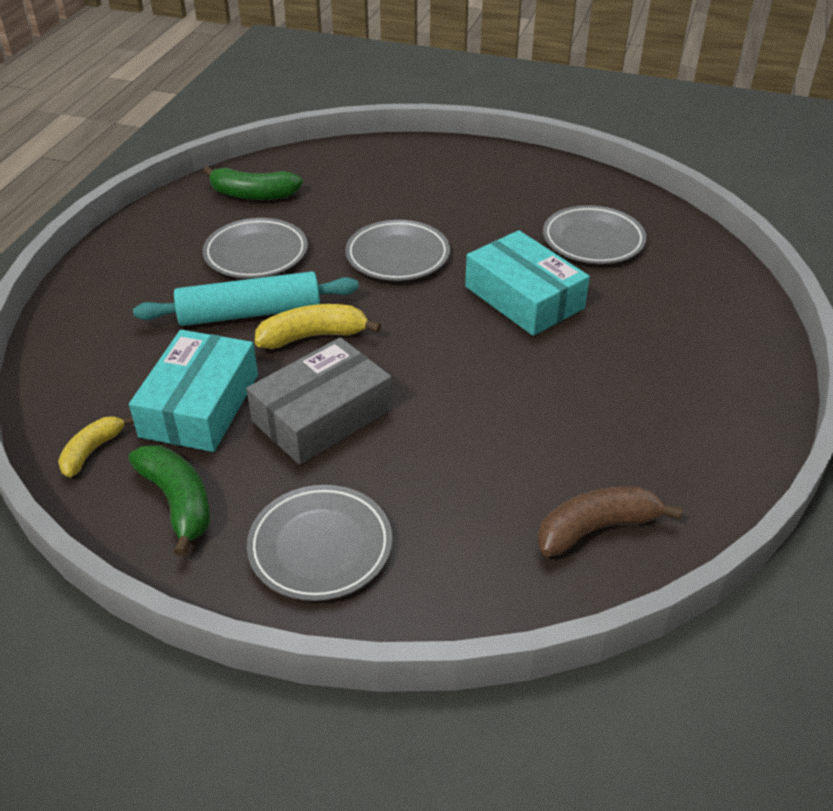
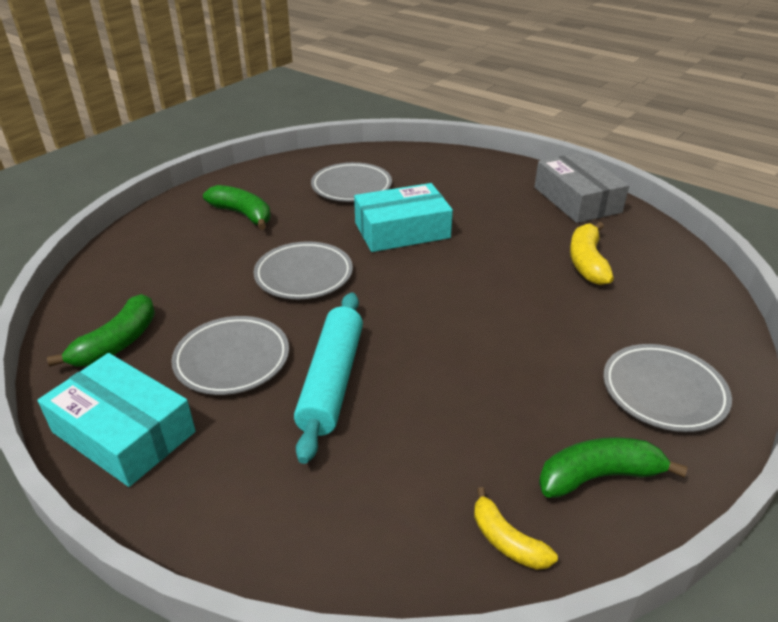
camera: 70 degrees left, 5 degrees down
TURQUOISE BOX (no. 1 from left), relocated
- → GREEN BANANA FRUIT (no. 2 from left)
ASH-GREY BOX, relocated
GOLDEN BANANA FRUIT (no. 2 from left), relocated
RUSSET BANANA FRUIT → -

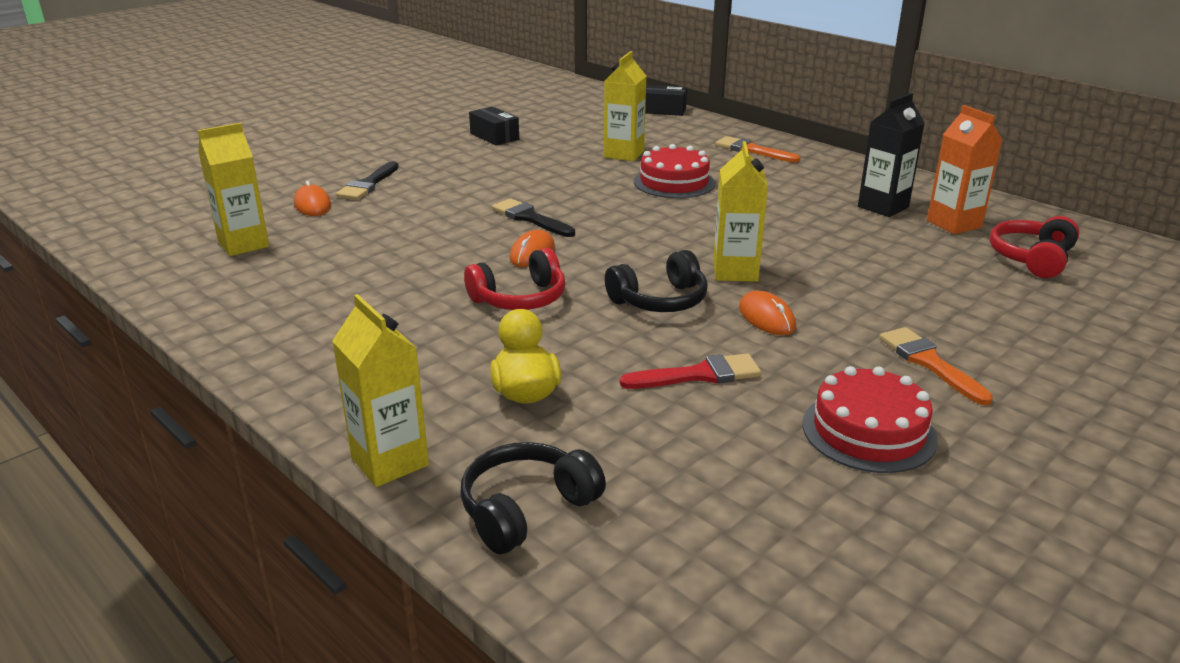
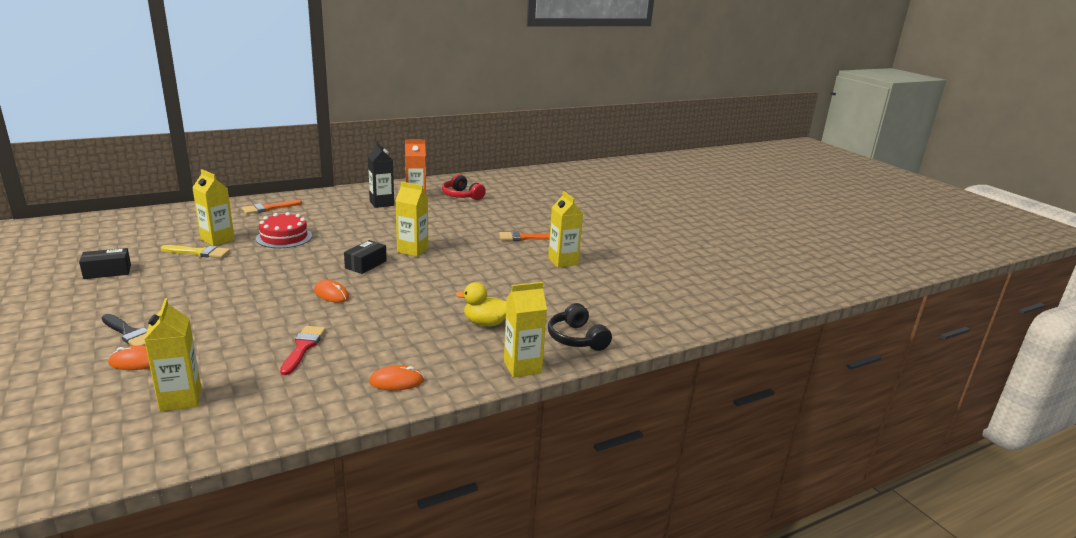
camera: 75 degrees left, 5 degrees down
- → GOLDEN PAINTBRUSH
SCARLET PAINTBRUSH, relocated
BLACK BOX (no. 2 from left), relocated
ORANGE-COLOURED MOUSE (no. 3 from left), relocated
SCARLET CAKE (no. 2 from left) → GOLDEN CARTON (no. 5 from left)
SCARLET HEADSET (no. 1 from left) → -
BLACK PAINTBRUSH (no. 2 from left) → -
BLACK HEADSET (no. 2 from left) → -

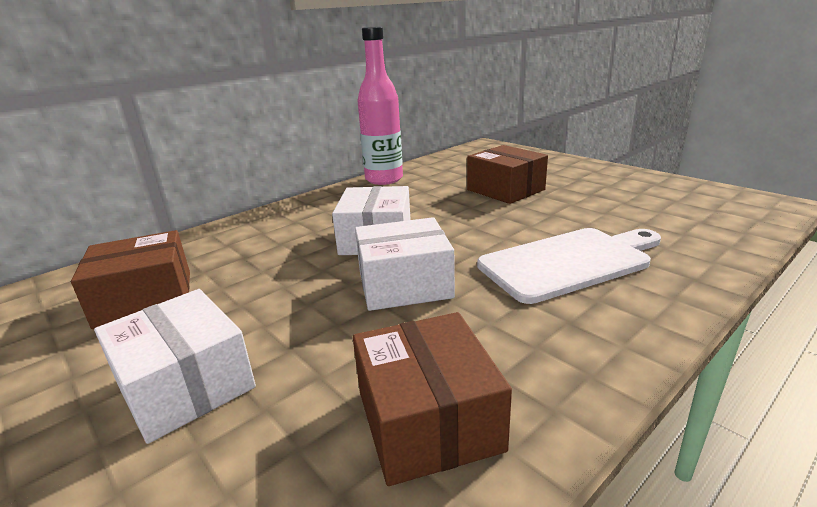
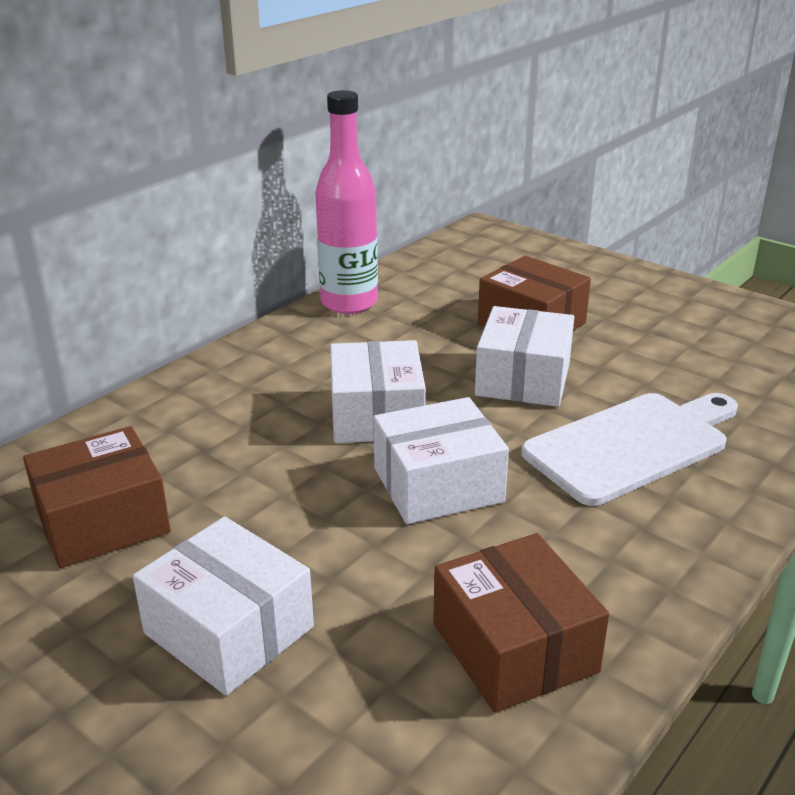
camera: 10 degrees left, 5 degrees up
- → WHITE BOX (no. 4 from left)

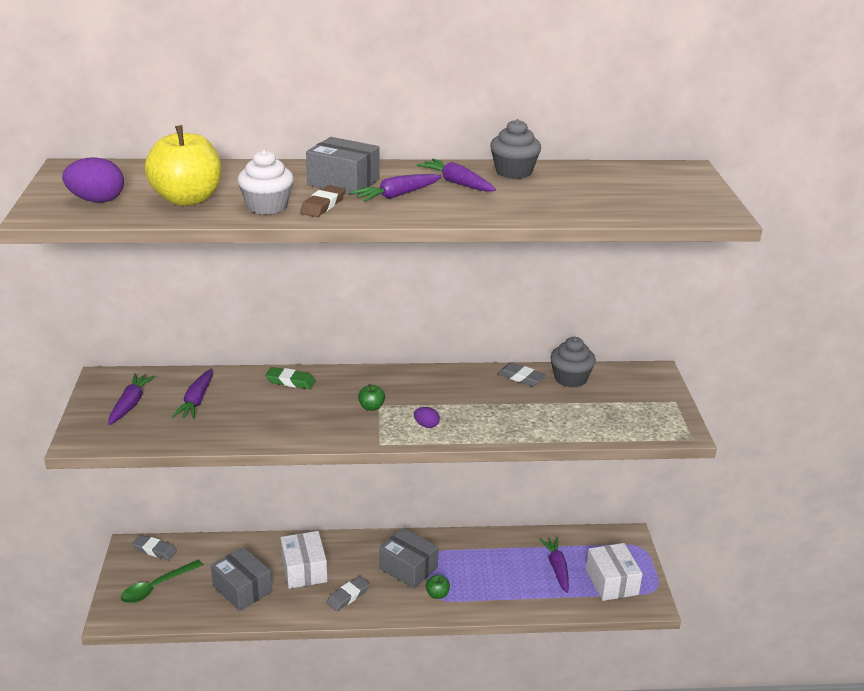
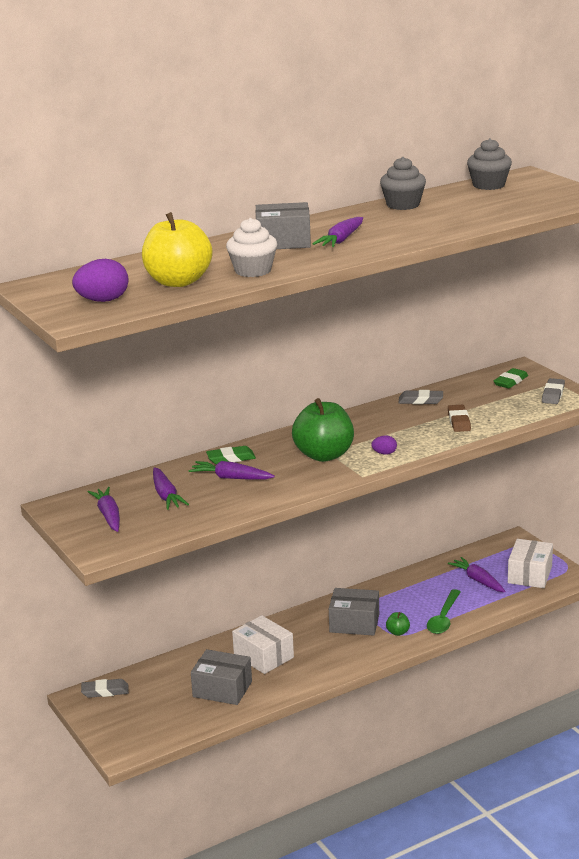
camera: 25 degrees left, 5 degrees down
ROYAL PURPLE CARROT (no. 4 from left in the first image) → ROYAL PURPLE CARROT (no. 3 from left), relocated
GREEN TOY APPLE (no. 1 from left), x2.41
GREEN TABLESPOON, relocated
RUSSET PENCIL ERASER, relocated
ASH-GREY MUFFIN (no. 2 from left), relocated
- → GREEN PENCIL ERASER (no. 2 from left)
WHITE BOX (no. 2 from left), 60 degrees clockwise
ASH-GREY PENCIL ERASER (no. 2 from left in the first image) → ASH-GREY PENCIL ERASER (no. 3 from left), relocated

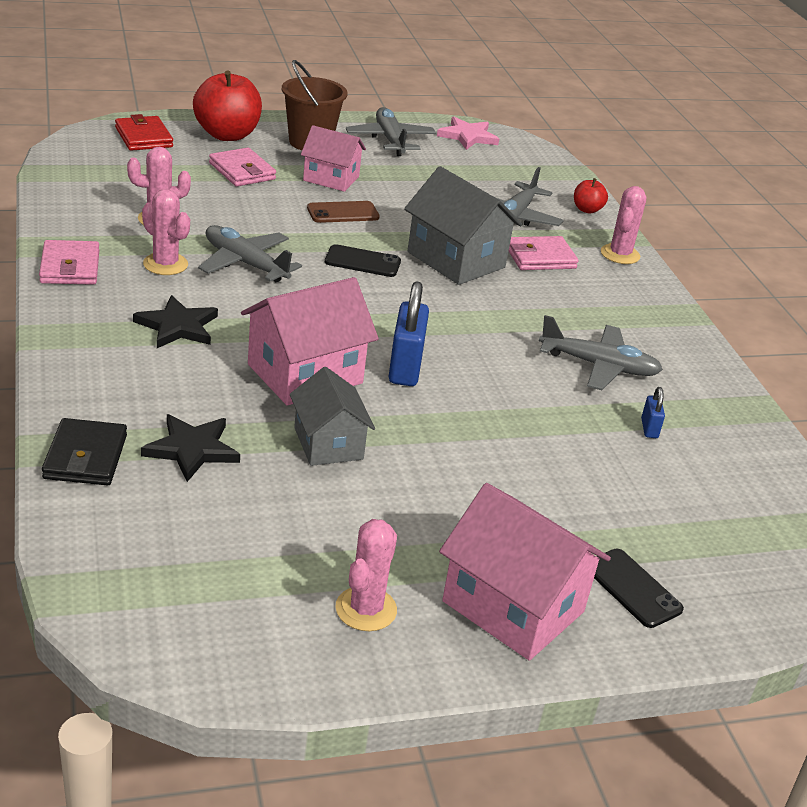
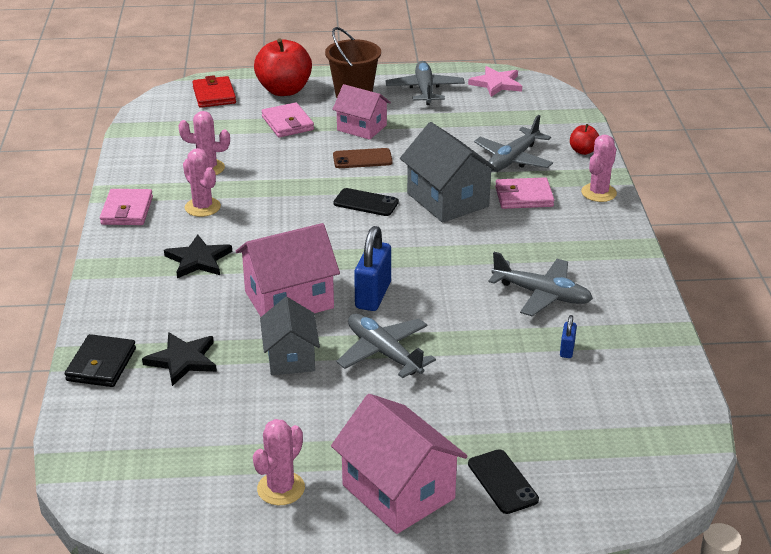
camera: 15 degrees right, 0 degrees up
ASH-GREY AEROPLANE (no. 1 from left), relocated

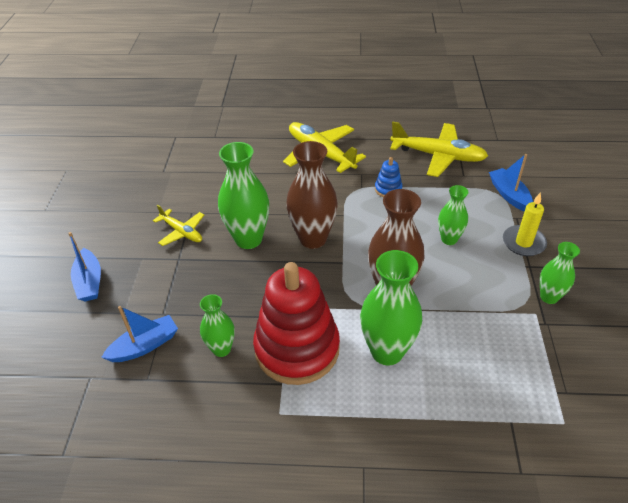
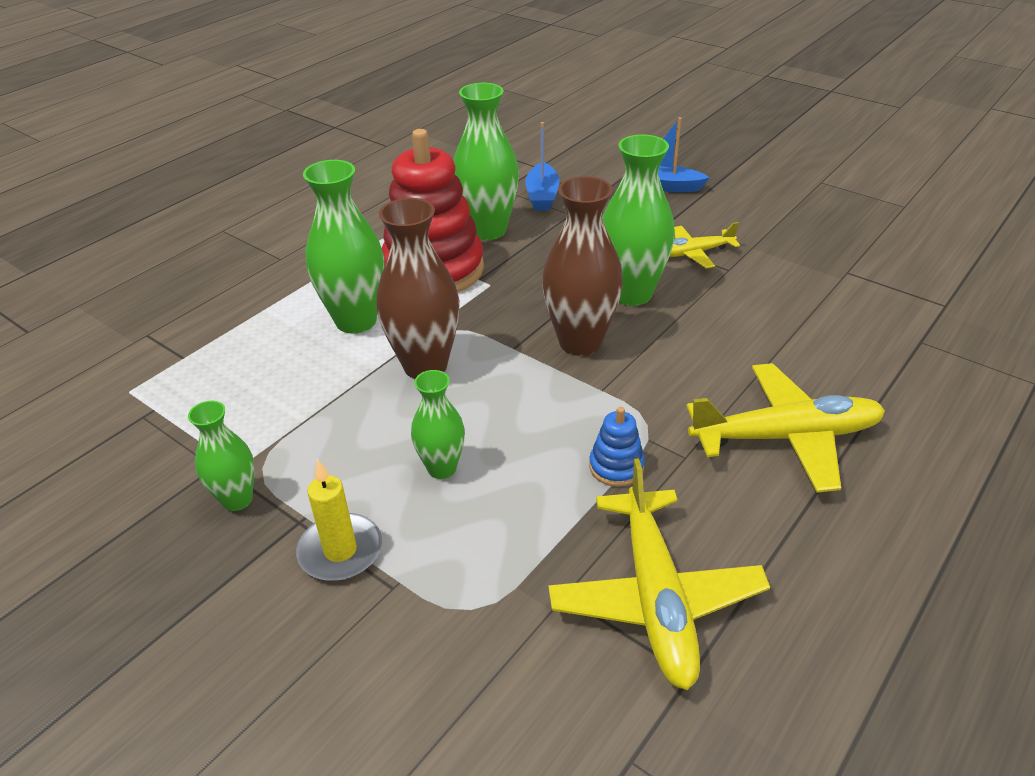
camera: 125 degrees right, 5 degrees down
GREEN FLOWER VASE (no. 1 from left in the first image) → GREEN FLOWER VASE (no. 4 from left), x1.73
GOLDEN AEROPLANE (no. 3 from left in the first image) → GOLDEN AEROPLANE (no. 1 from left), 60 degrees counterclockwise
COBALT BOAT (no. 3 from left) → -

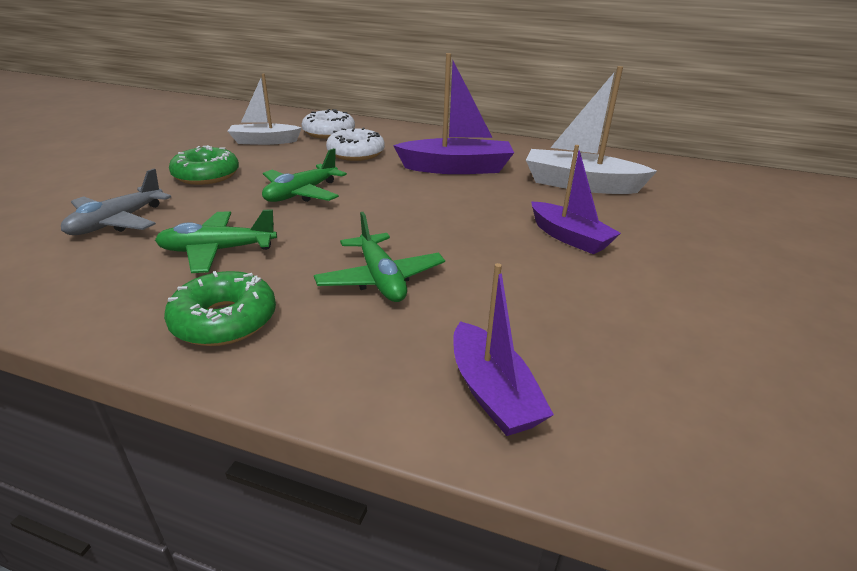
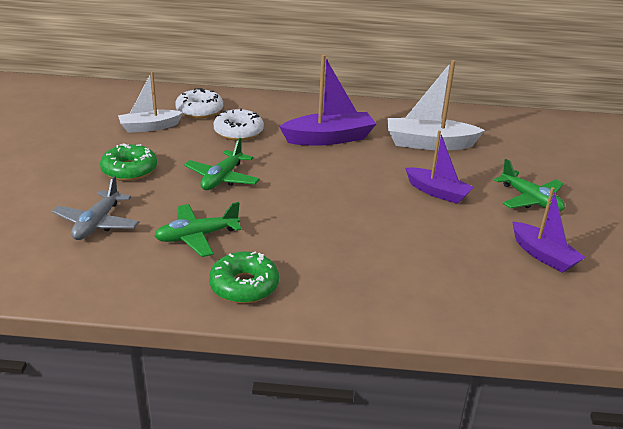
camera: 15 degrees left, 0 degrees up
GREEN AEROPLANE (no. 3 from left), relocated
ROYAL PURPLE BOAT (no. 2 from left in the first image) → ROYAL PURPLE BOAT (no. 3 from left), relocated

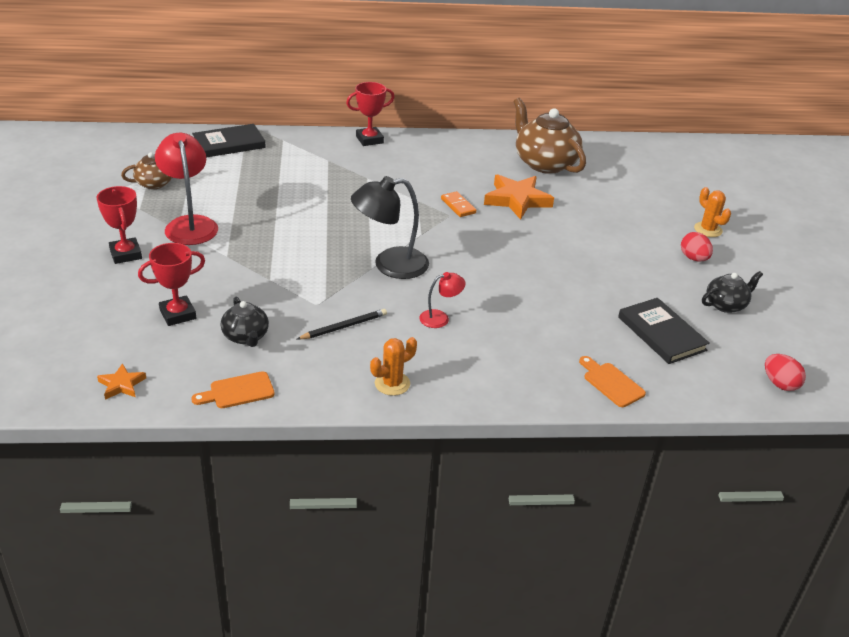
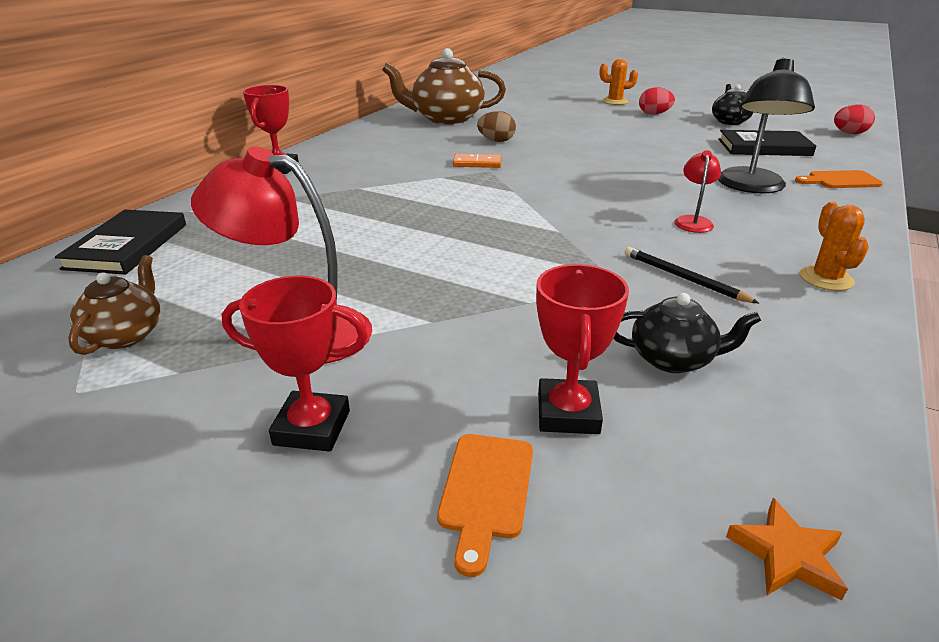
camera: 55 degrees left, 5 degrees down
ORANGE-COLOURED CUTTING BOARD (no. 1 from left), relocated
ORANGE-COLOURED STAR SHAPE (no. 2 from left) → RUSSET EGG
BLACK WOODEN PENCIL, 45 degrees counterclockwise
BLACK LAMP, relocated

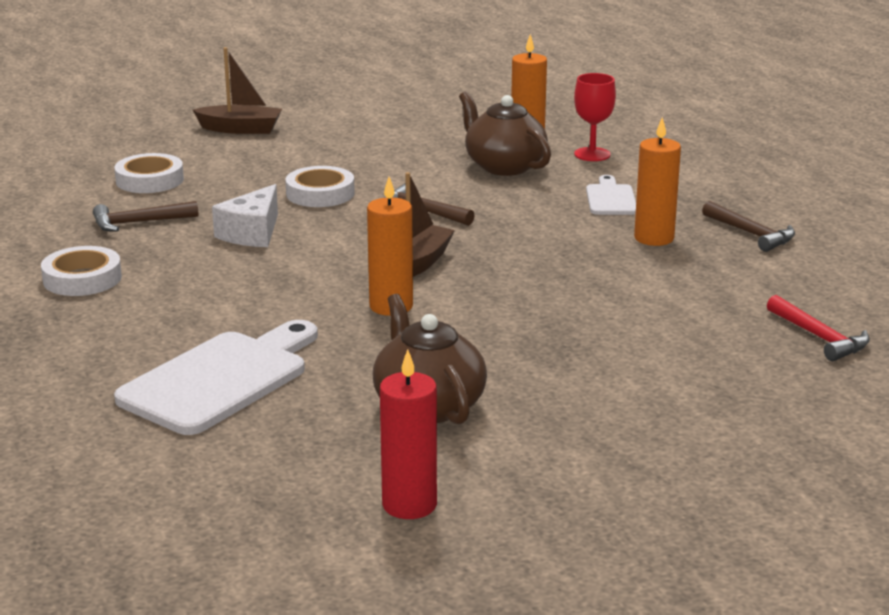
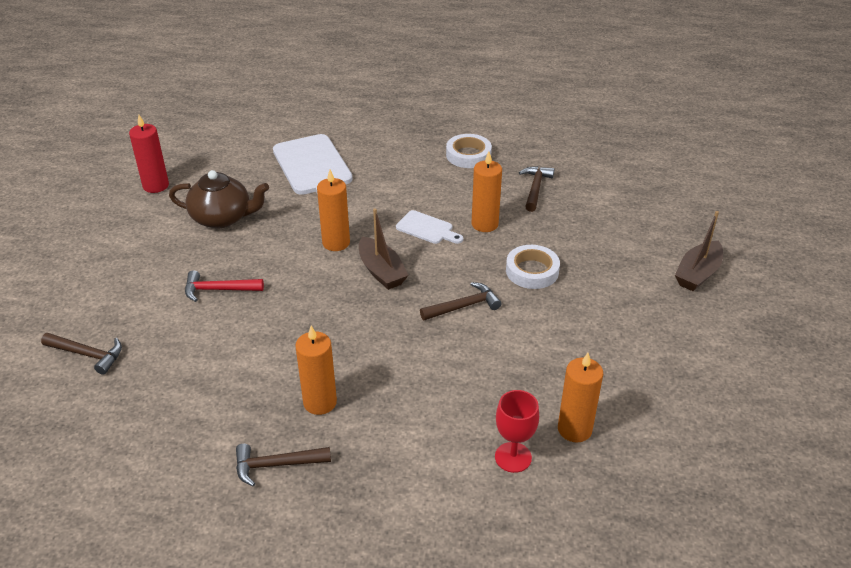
camera: 120 degrees right, 15 degrees up
- → RUSSET HAMMER (no. 1 from left)
SCARLET HAMMER, relocated
WHITE CUTTING BOARD (no. 2 from left), relocated
WHITE PIECE OF CHEESE → ORANGE-COLOURED WAX CANDLE (no. 3 from left)
WHITE STICKY TAPE (no. 2 from left) → -
RUSSET TEAPOT (no. 2 from left) → -

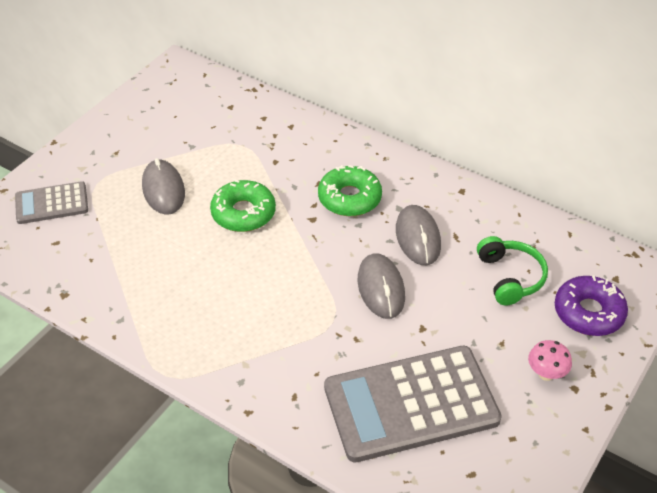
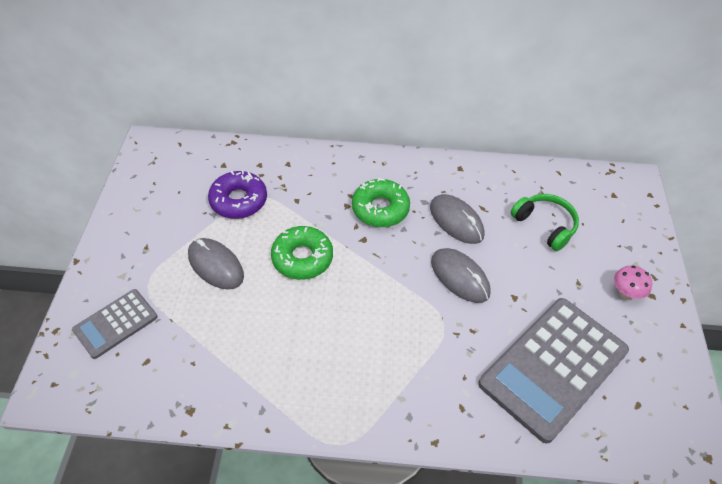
camera: 30 degrees left, 5 degrees up
ROYAL PURPLE DOUGHNUT, relocated

